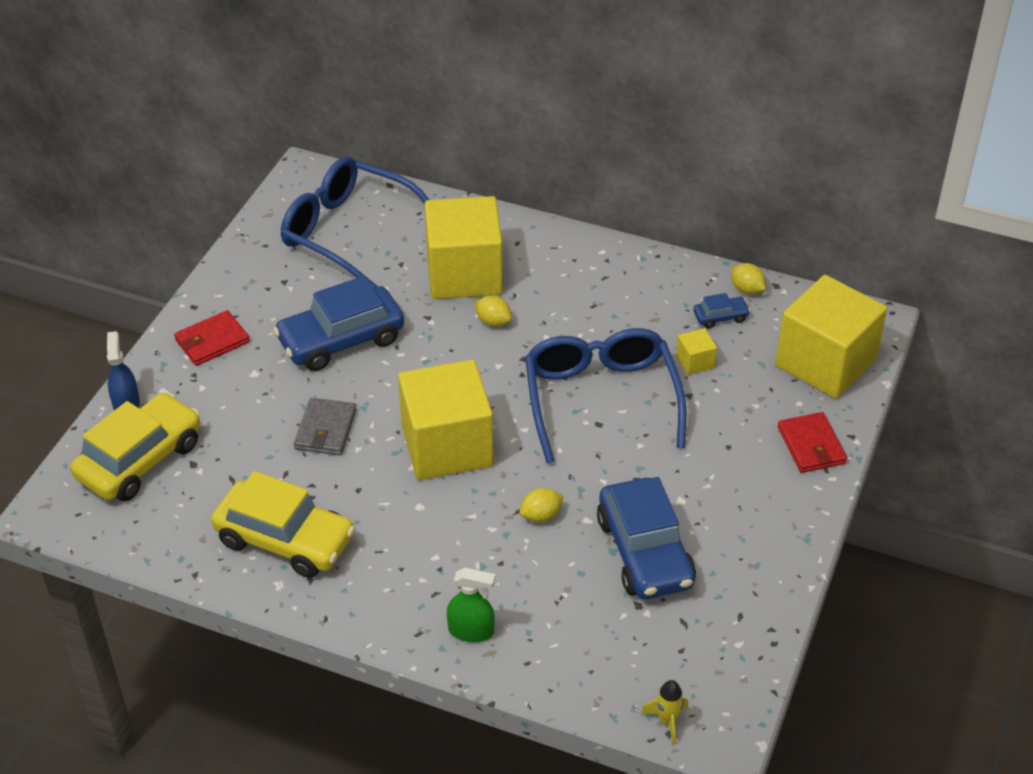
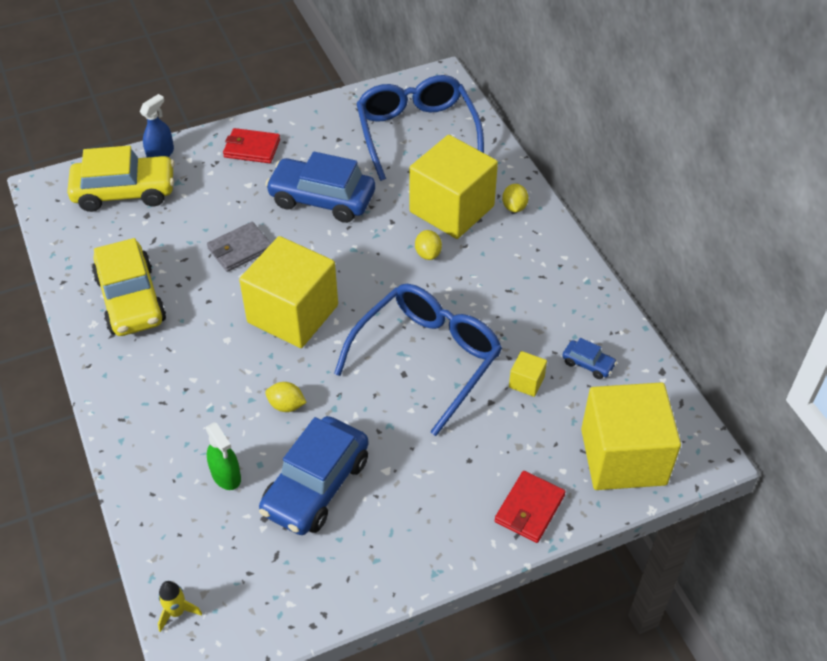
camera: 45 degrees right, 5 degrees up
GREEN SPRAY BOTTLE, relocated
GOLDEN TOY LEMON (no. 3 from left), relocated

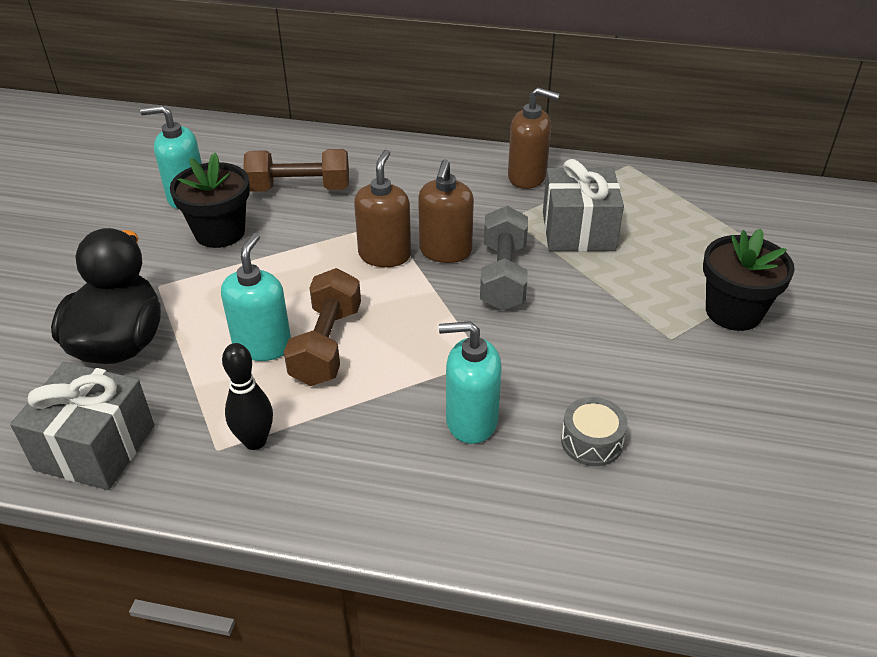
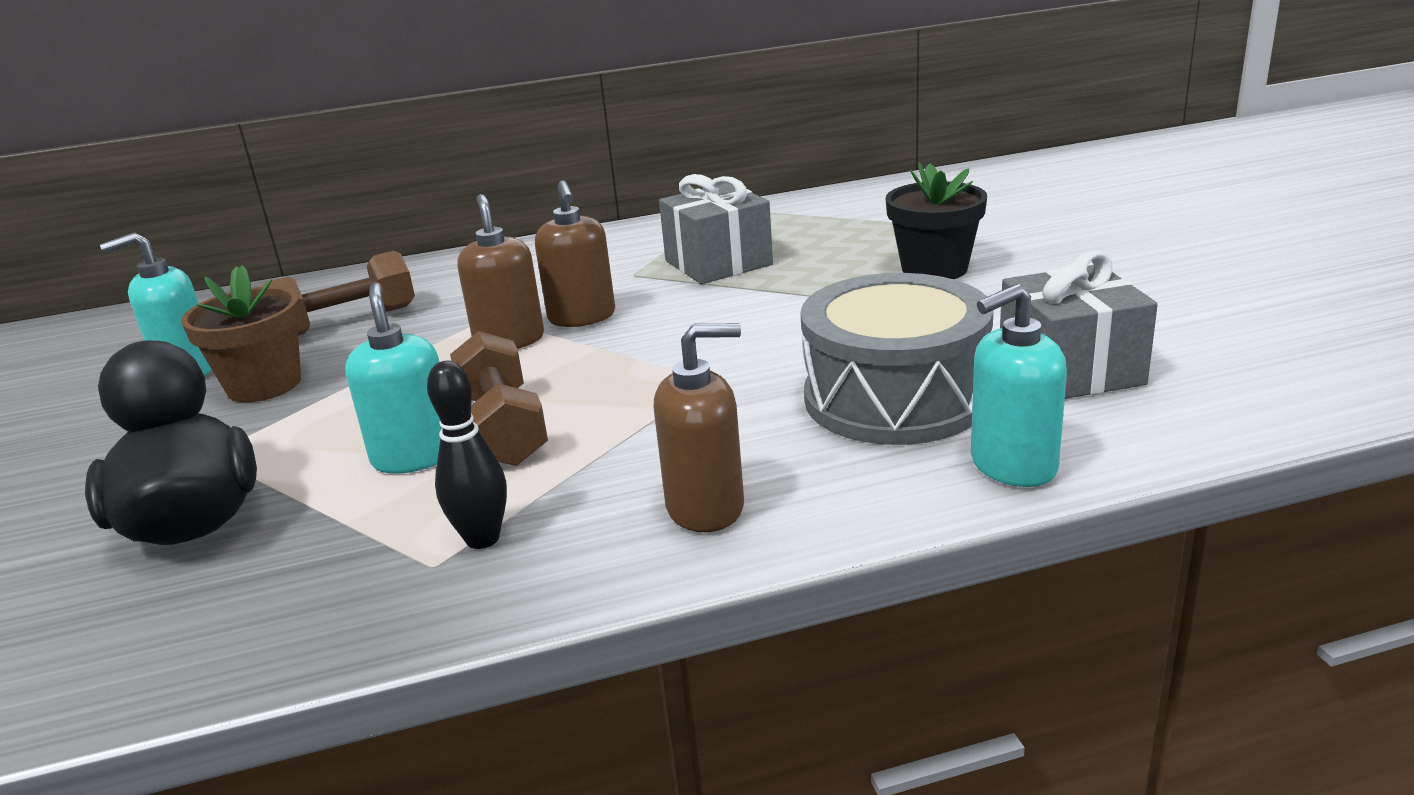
camera: 25 degrees left, 15 degrees down
BLACK POTTED PLANT (no. 1 from left) → RUSSET POTTED PLANT
RUSSET SOAP DISPENSER (no. 3 from left), relocated
ASH-GREY DRUM, x2.33
TURQUOISE SOAP DISPENSER (no. 3 from left), relocated
ASH-GREY PRESENT (no. 1 from left in the first image) → ASH-GREY PRESENT (no. 2 from left), relocated
ASH-GREY DUMBBELL → -

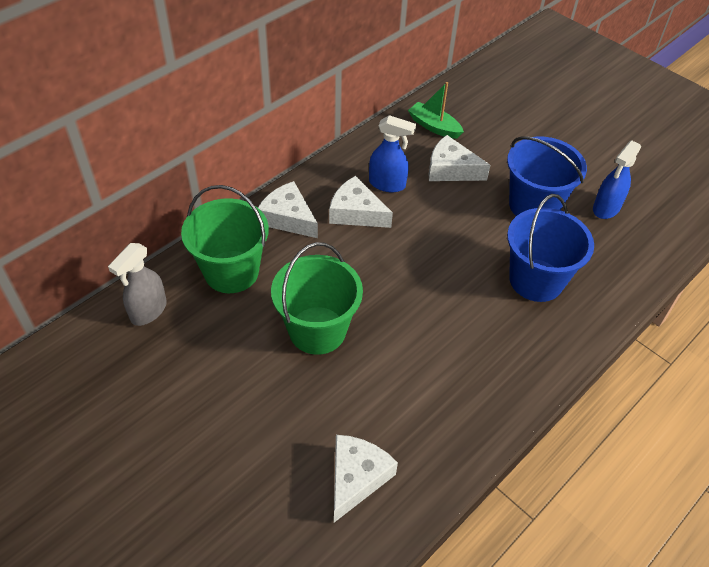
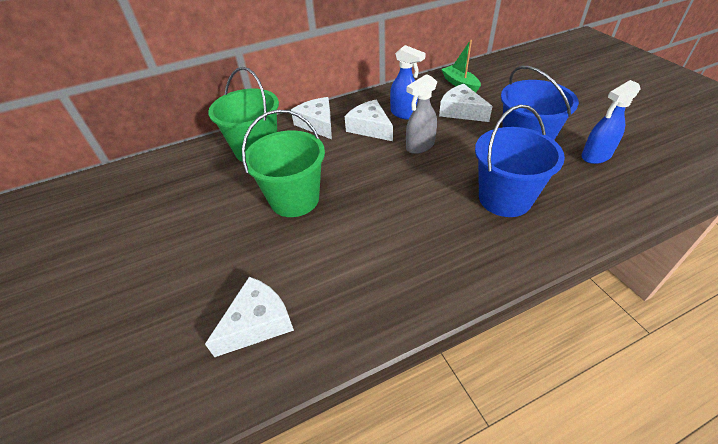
camera: 25 degrees right, 5 degrees down
ASH-GREY SPRAY BOTTLE, relocated

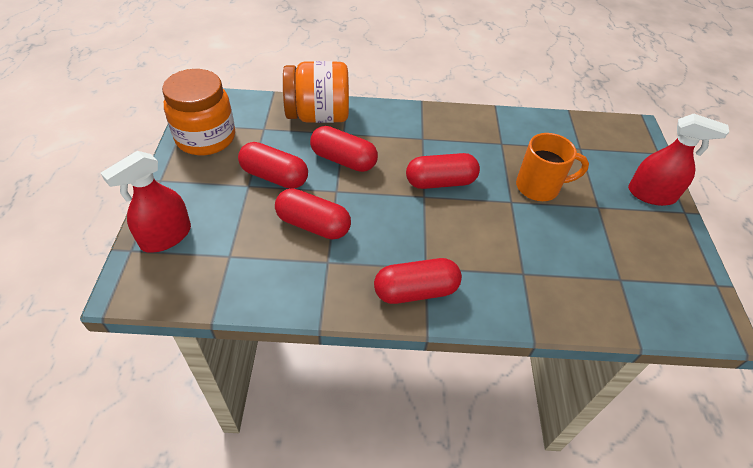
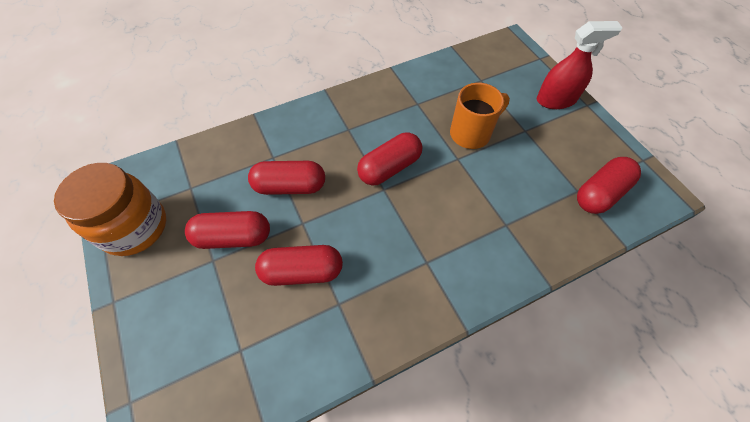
camera: 25 degrees left, 10 degrees up
SCARLET PILL (no. 4 from left in the first image) → SCARLET PILL (no. 5 from left), relocated
SCARLET SPRAY BOTTLE (no. 1 from left) → -
ORANGE-COLOURED JAR (no. 2 from left) → -

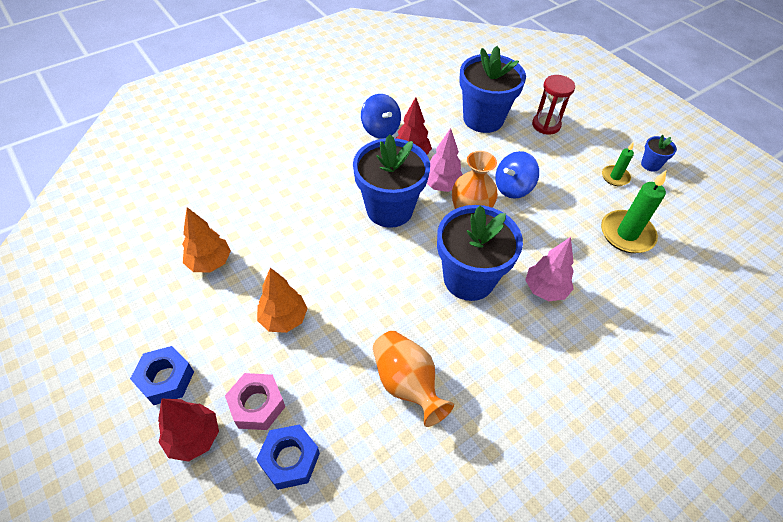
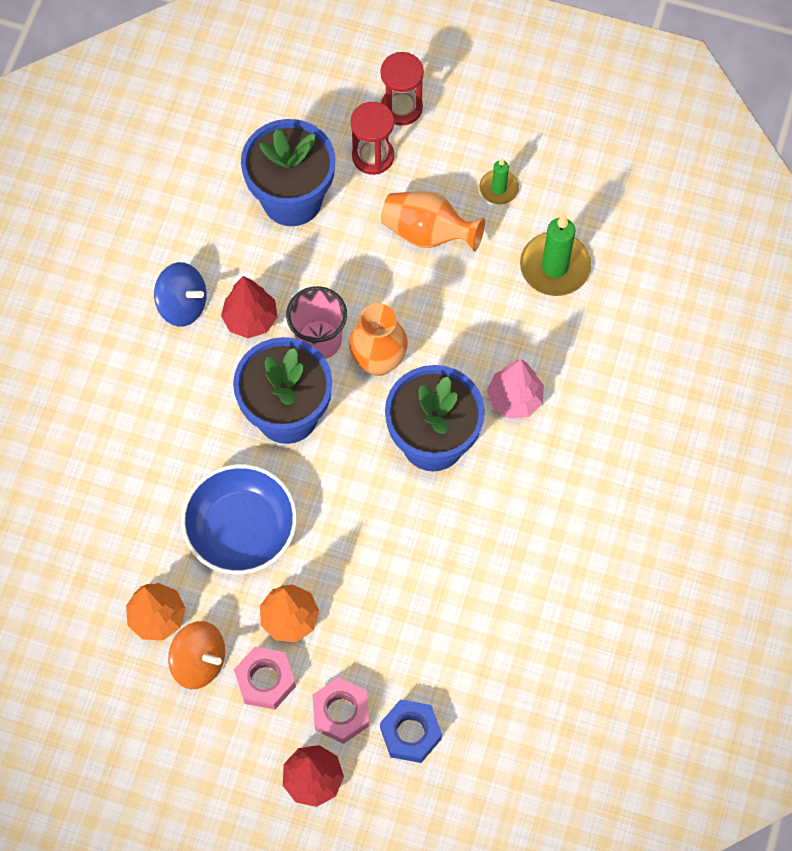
camera: 35 degrees left, 15 degrees up
- → ORANGE-COLOURED SPINNING TOP
- → COBALT DEEP DISH
- → ROSY HEXAGON NUT (no. 1 from left)
ROSY TOY TREE (no. 1 from left) → ROSY CUP
- → SCARLET HOURGLASS (no. 2 from left)
ORANGE-COLOURED FLOWER VASE (no. 1 from left in the first image) → ORANGE-COLOURED FLOWER VASE (no. 2 from left), relocated
COBALT HEXAGON NUT (no. 1 from left) → -
COBALT SPINNING TOP (no. 2 from left) → -
COBALT POTTED PLANT (no. 4 from left) → -

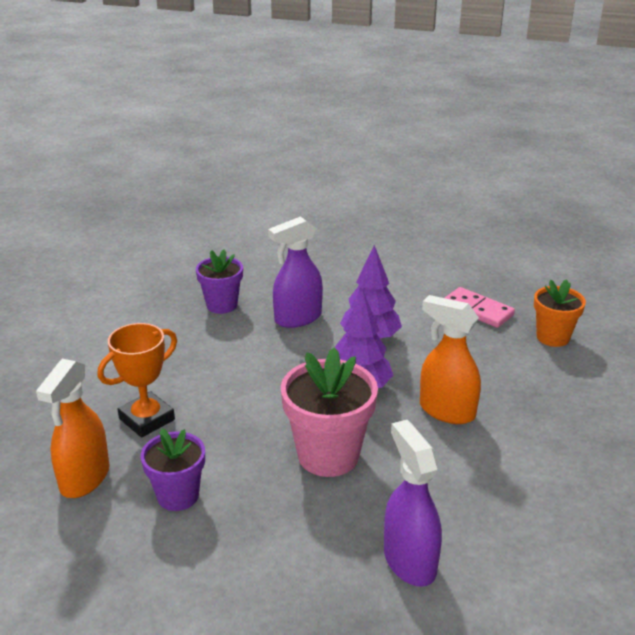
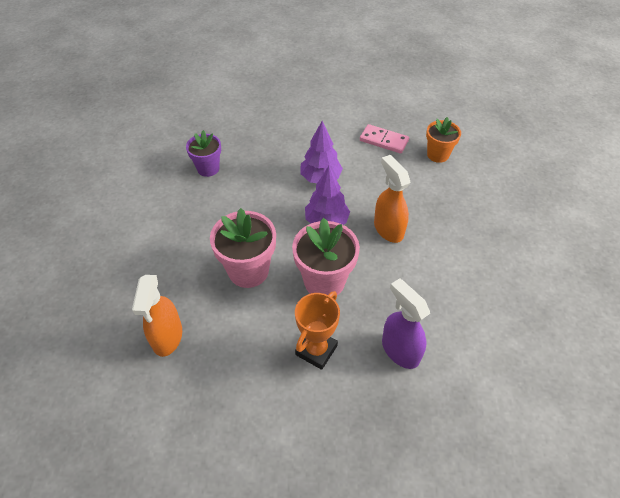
camera: 15 degrees left, 20 degrees up
- → ROSY POTTED PLANT (no. 1 from left)
ORANGE-COLOURED PRIZE CUP, relocated
ORANGE-COLOURED SPRAY BOTTLE (no. 2 from left), 45 degrees clockwise
ROYAL PURPLE POTTED PLANT (no. 1 from left) → -
ROYAL PURPLE SPRAY BOTTLE (no. 1 from left) → -

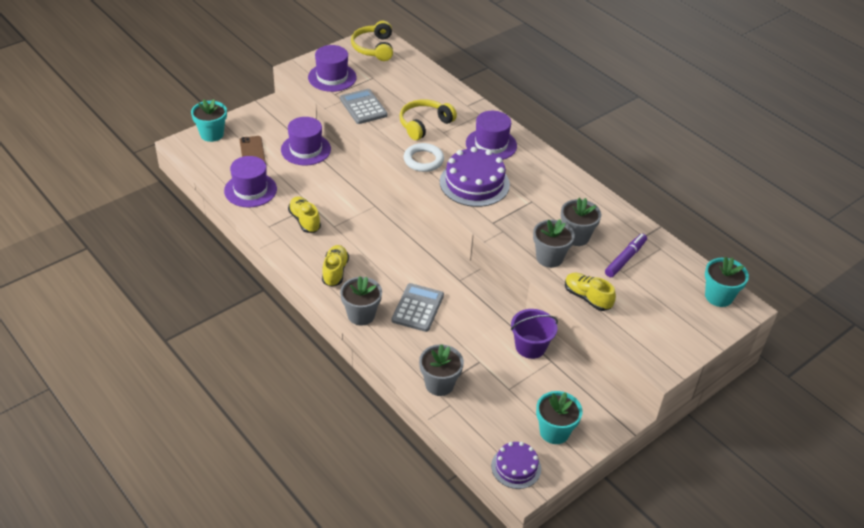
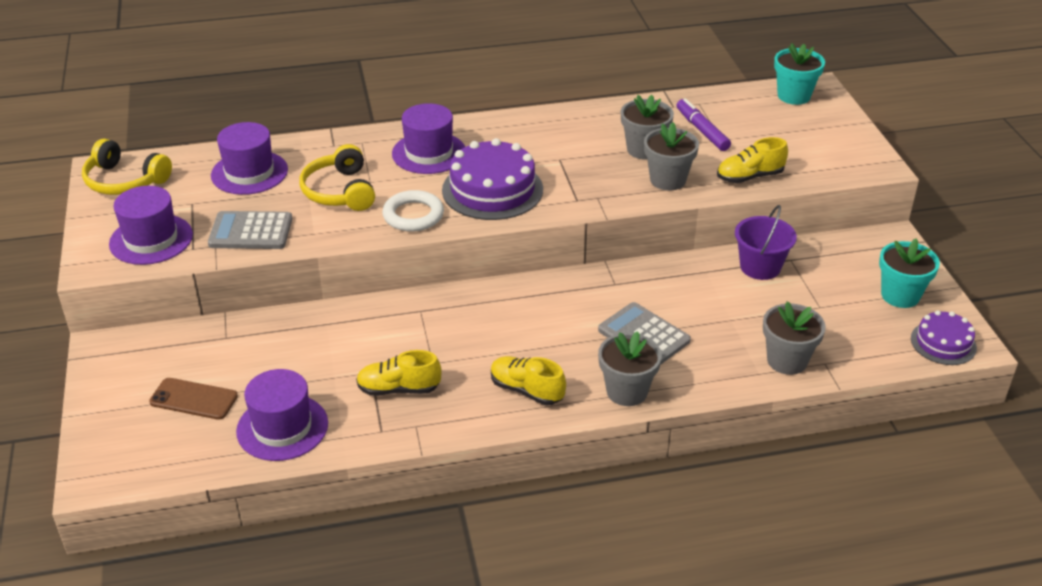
camera: 60 degrees left, 5 degrees down
ROYAL PURPLE HAT (no. 2 from left), relocated
TURQUOISE POTTED PLANT (no. 1 from left) → -

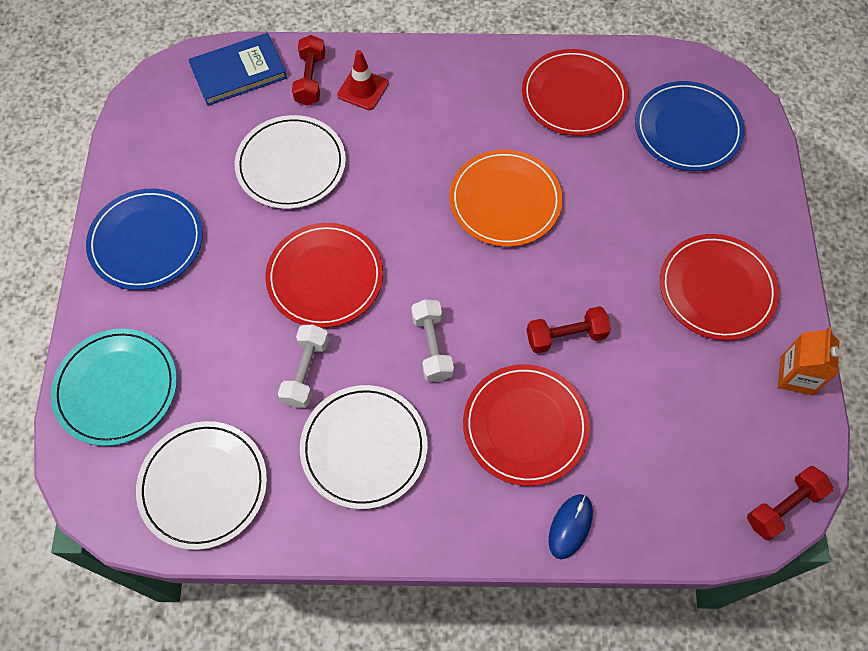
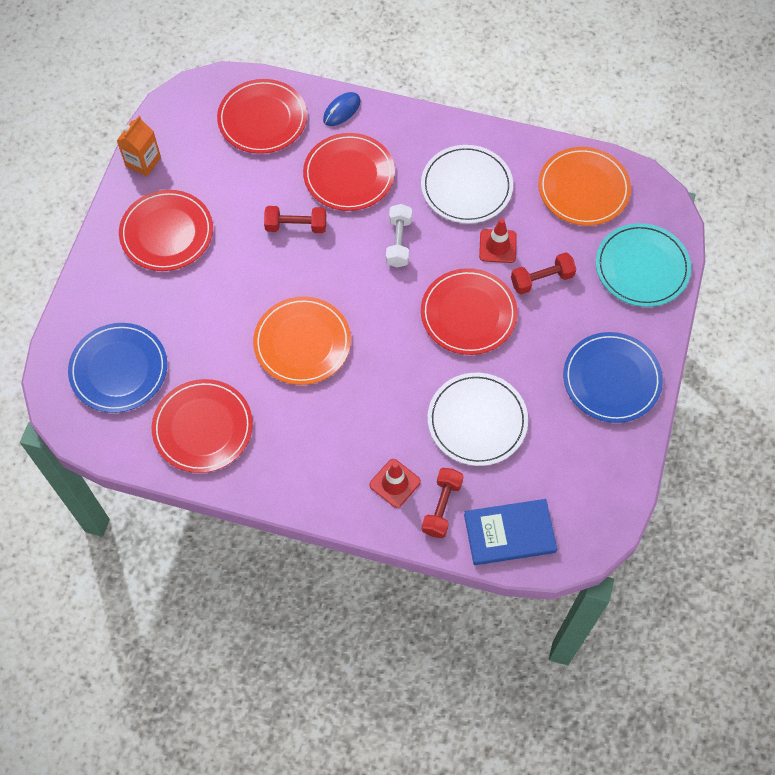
camera: 165 degrees left, 0 degrees up
- → SCARLET PLATE (no. 3 from left)
WHITE DUMBBELL (no. 1 from left) → SCARLET TRAFFIC CONE (no. 2 from left)
SCARLET DUMBBELL (no. 3 from left), relocated
WHITE PLATE (no. 1 from left) → ORANGE-COLOURED PLATE (no. 2 from left)

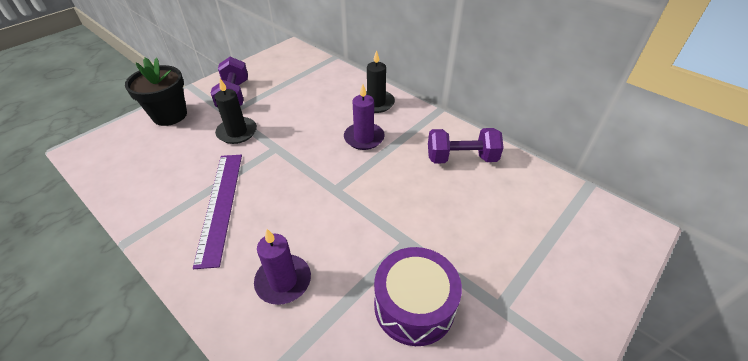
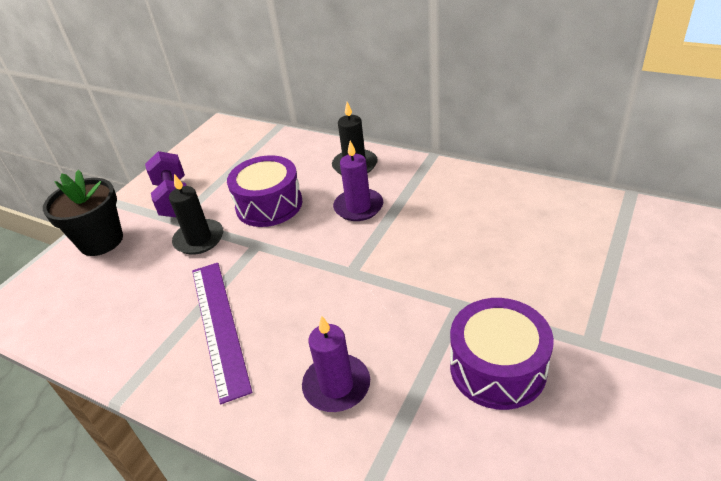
camera: 10 degrees left, 5 degrees down
- → ROYAL PURPLE DRUM (no. 1 from left)
ROYAL PURPLE DUMBBELL (no. 2 from left) → -

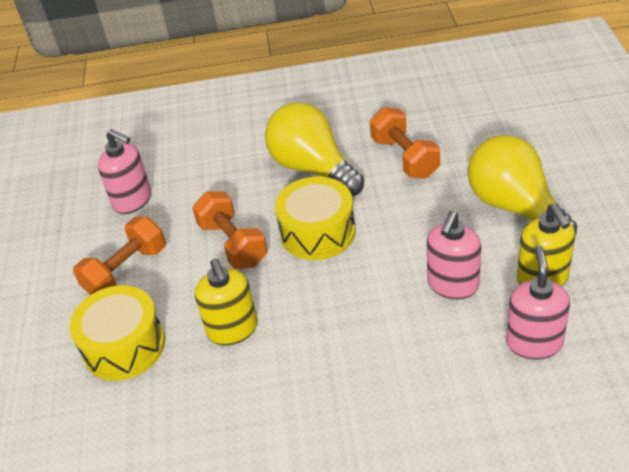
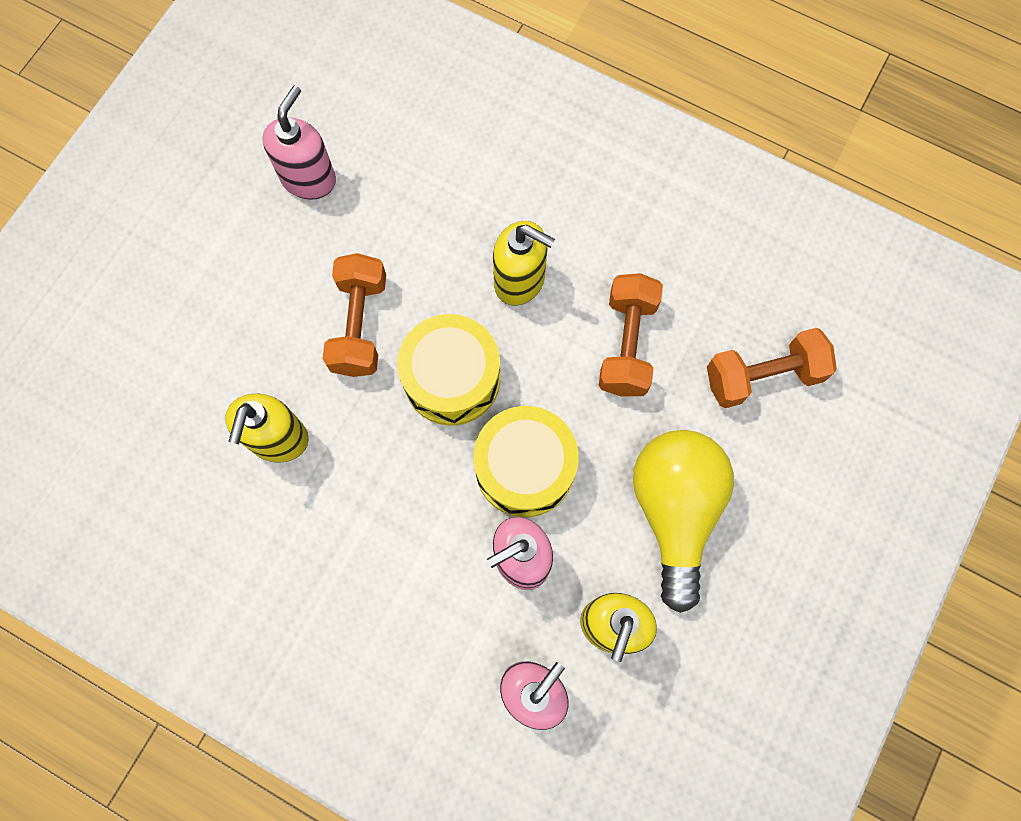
camera: 30 degrees right, 30 degrees up
ROSY SOAP DISPENSER (no. 1 from left), 135 degrees counterclockwise
GOLDEN DRUM (no. 1 from left in the first image) → GOLDEN DRUM (no. 2 from left), relocated
GOLDEN BULB (no. 1 from left) → GOLDEN SOAP DISPENSER (no. 2 from left)
ORANGE-COLOURED DUMBBELL (no. 1 from left in the first image) → ORANGE-COLOURED DUMBBELL (no. 3 from left), relocated

